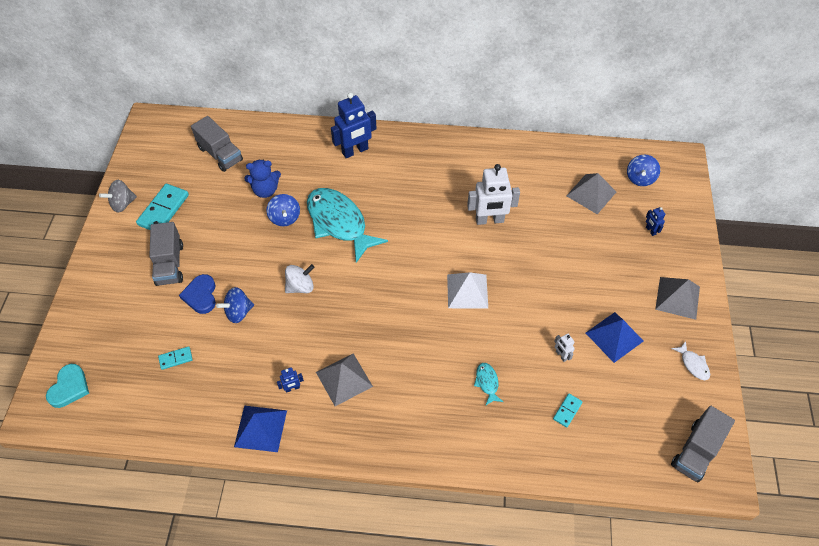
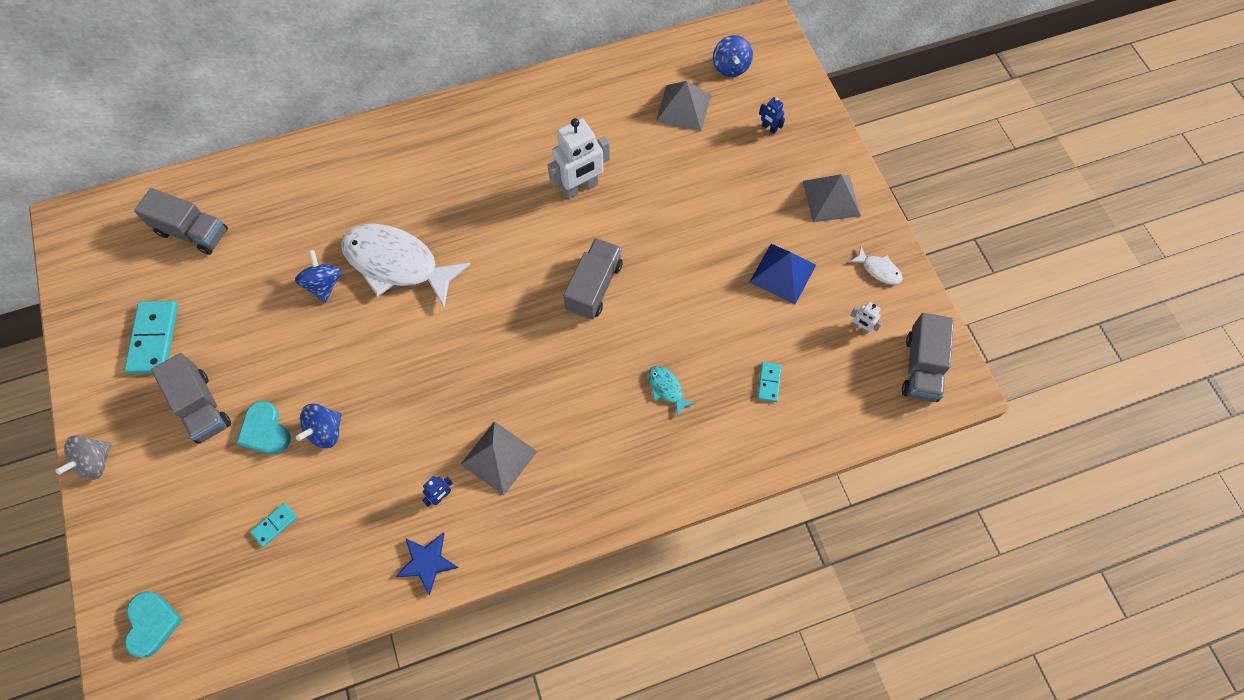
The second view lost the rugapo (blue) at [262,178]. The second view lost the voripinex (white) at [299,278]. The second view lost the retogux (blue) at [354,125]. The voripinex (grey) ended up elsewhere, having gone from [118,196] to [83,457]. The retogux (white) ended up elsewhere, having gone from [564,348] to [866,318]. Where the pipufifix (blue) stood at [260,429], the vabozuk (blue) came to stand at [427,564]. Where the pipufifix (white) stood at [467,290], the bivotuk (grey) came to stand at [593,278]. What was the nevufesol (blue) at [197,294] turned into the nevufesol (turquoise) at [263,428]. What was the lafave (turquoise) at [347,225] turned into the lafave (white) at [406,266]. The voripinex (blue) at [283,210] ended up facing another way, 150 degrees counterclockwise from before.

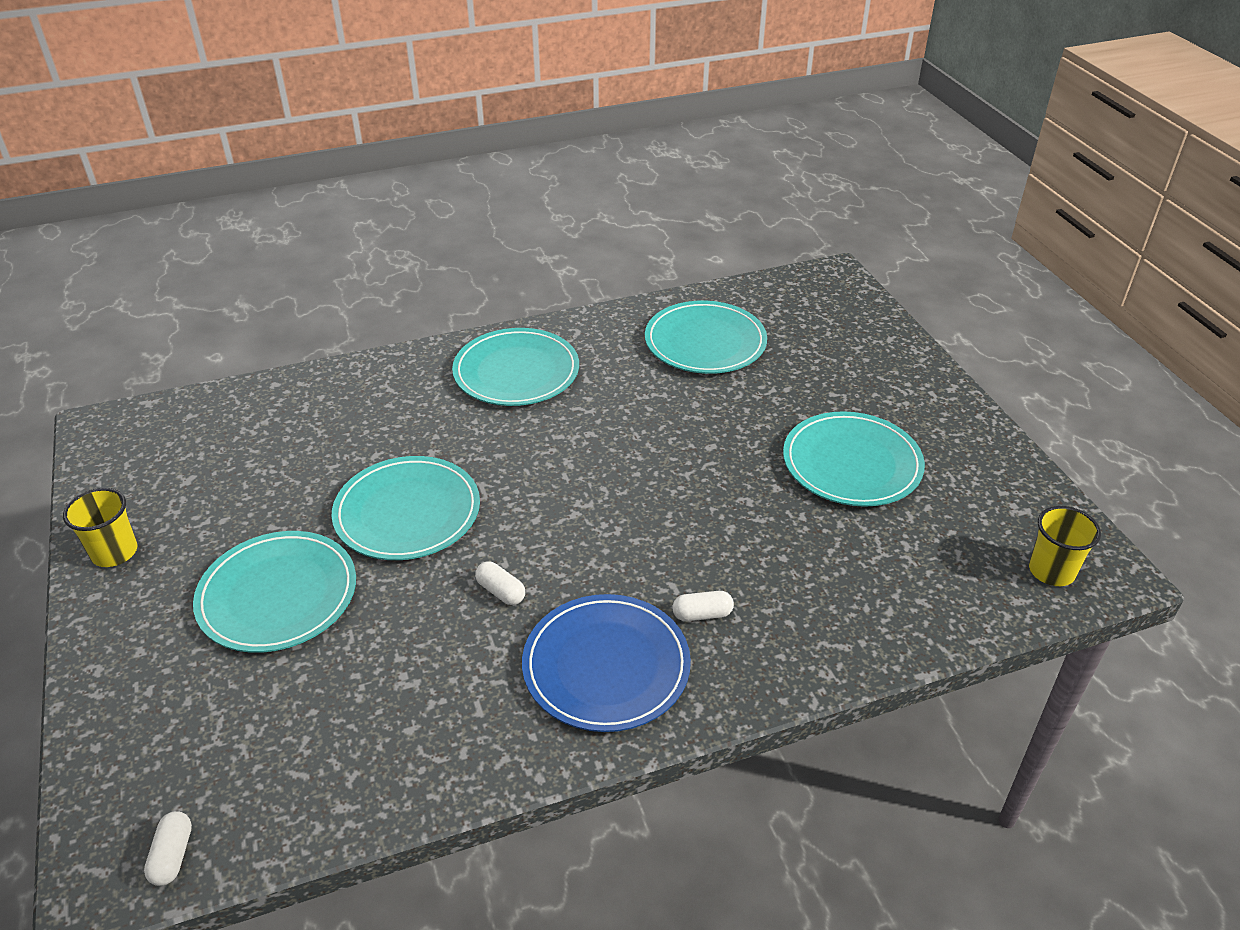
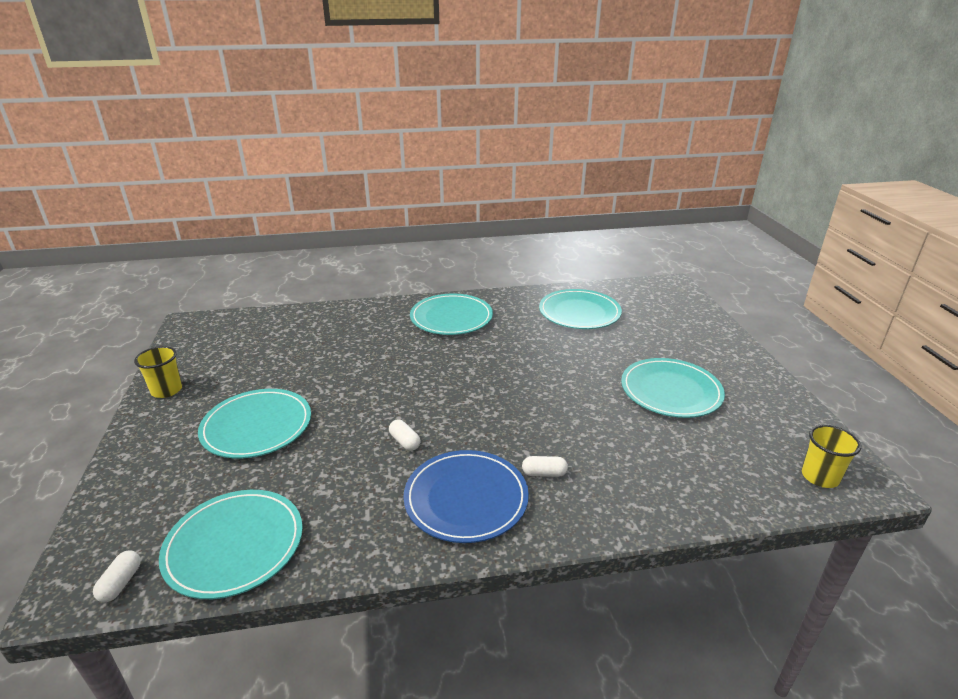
The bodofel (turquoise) ended up elsewhere, having gone from [406,508] to [231,544].

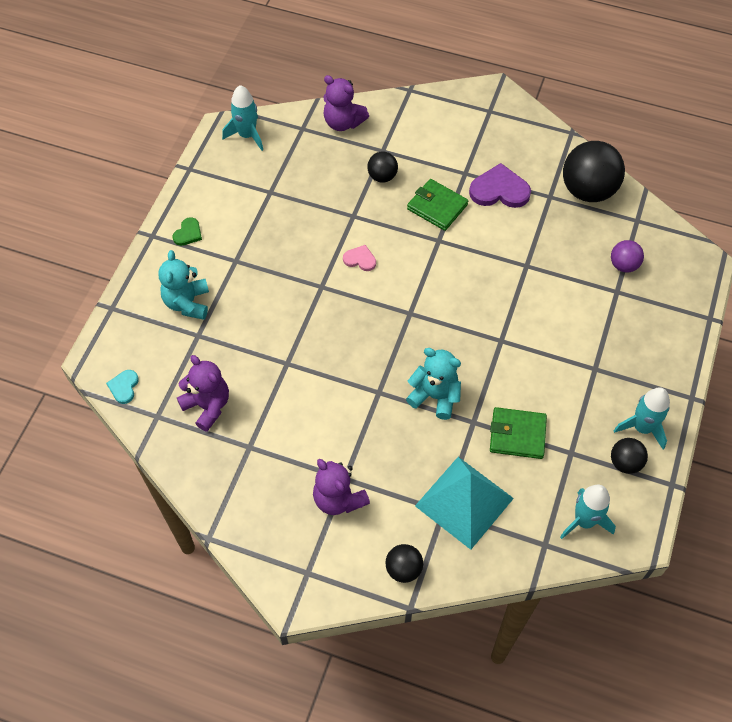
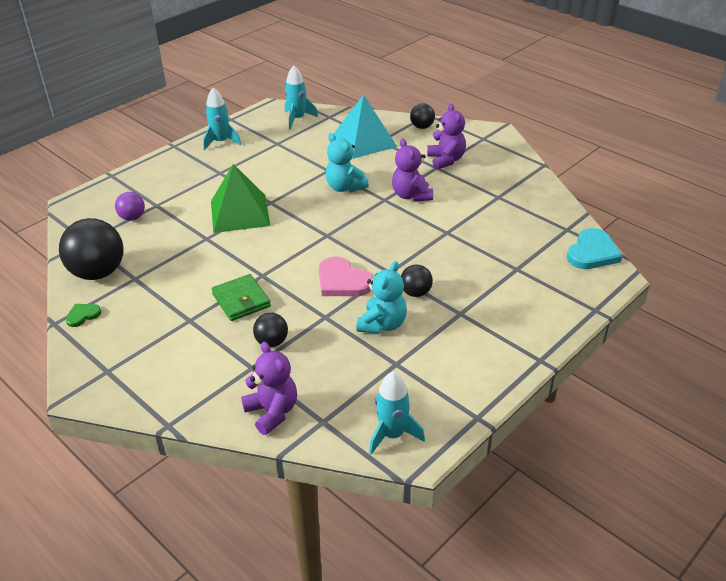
The second view lost the nevufesol (purple) at [500,185]. The second view lost the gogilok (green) at [518,433]. The second view gained the pipufifix (green) at [240,198]. The rugapo (turquoise) ended up elsewhere, having gone from [183,285] to [381,297]. The nevufesol (green) ended up elsewhere, having gone from [187,231] to [83,315]. The rugapo (purple) ended up elsewhere, having gone from [203,393] to [412,170]. The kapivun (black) ended up elsewhere, having gone from [629,456] to [417,281]. The size of the nevufesol (turquoise) at [122,387] changed by a factor of 1.85. The size of the nevufesol (pink) at [359,258] changed by a factor of 1.85.

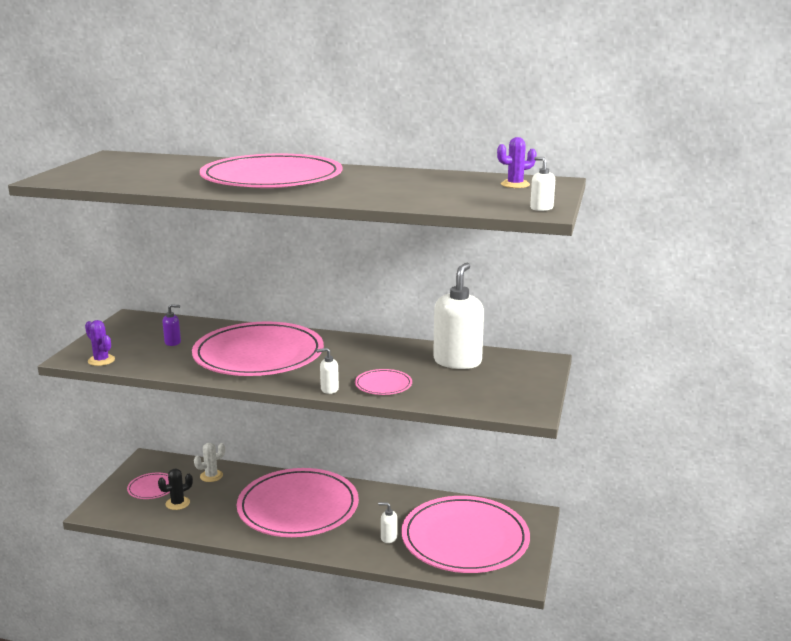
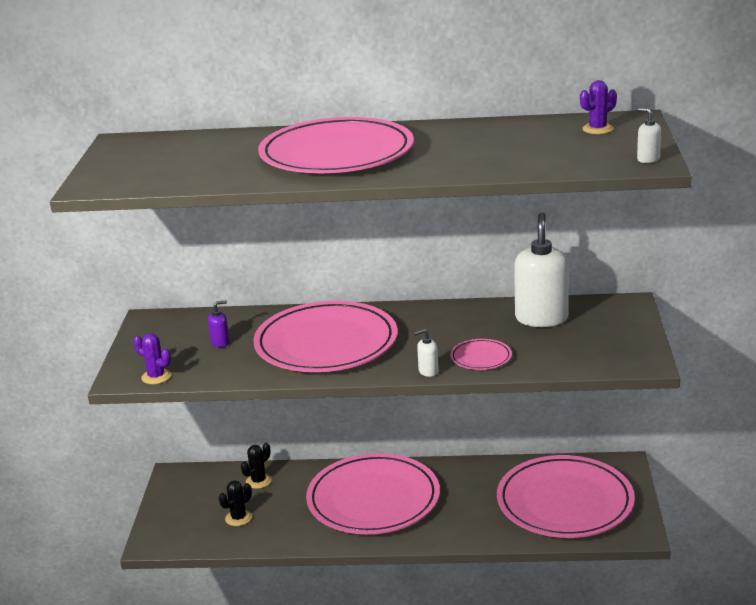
The second view lost the bodofel (pink) at [148,486]. The second view lost the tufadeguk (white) at [387,522]. What was the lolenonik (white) at [209,462] turned into the lolenonik (black) at [256,466].

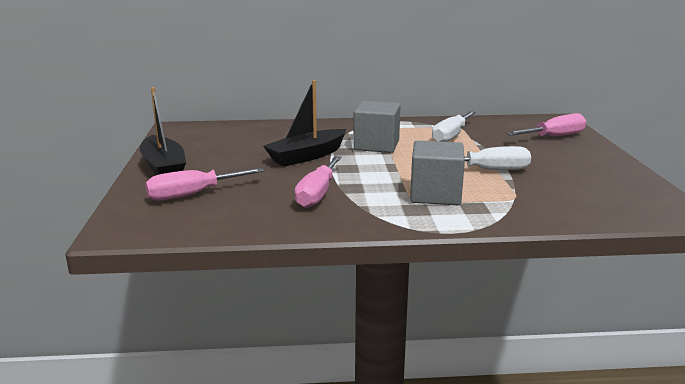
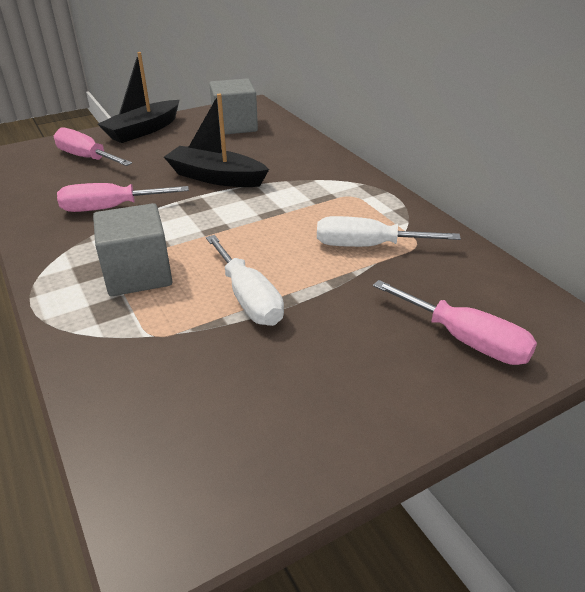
The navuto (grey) ended up elsewhere, having gone from [377,127] to [233,106].

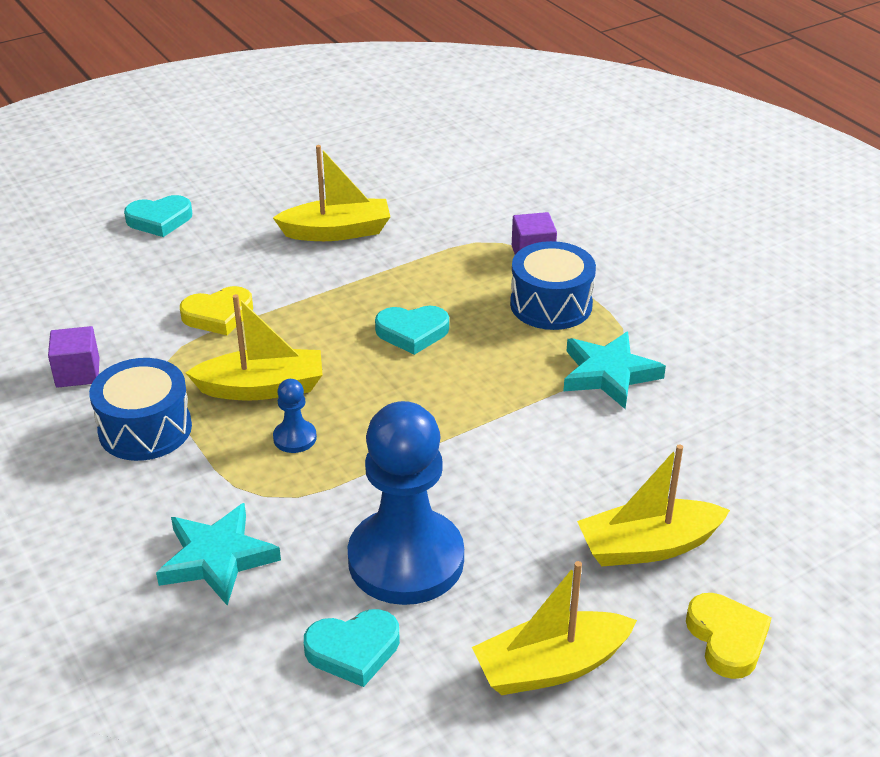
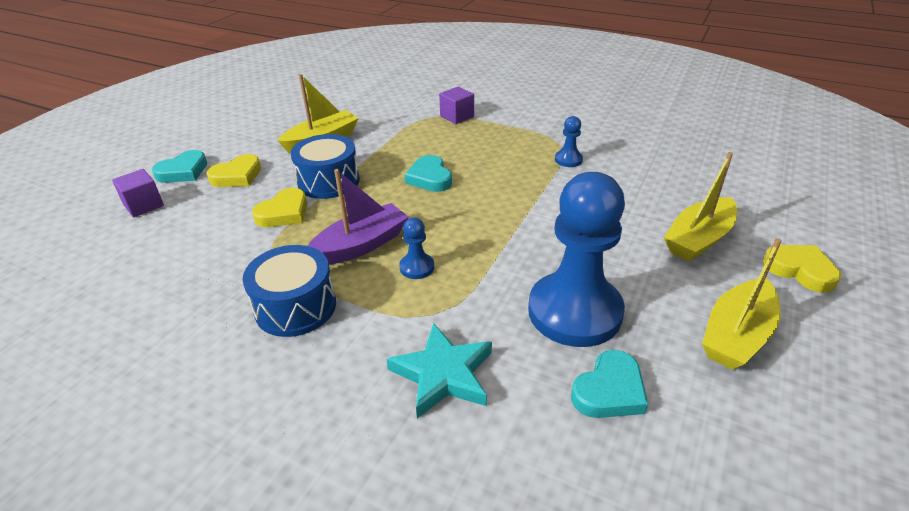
The second view gained the nevufesol (yellow) at [233,170]. The navuto (purple) ended up elsewhere, having gone from [73,357] to [138,193]. The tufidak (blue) ended up elsewhere, having gone from [553,285] to [325,166]. Where the vabozuk (turquoise) stood at [614,370], the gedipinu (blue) came to stand at [569,141]. What was the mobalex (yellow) at [254,347] turned into the mobalex (purple) at [358,217]. The nevufesol (turquoise) at [412,330] ended up facing another way, 105 degrees clockwise from before.

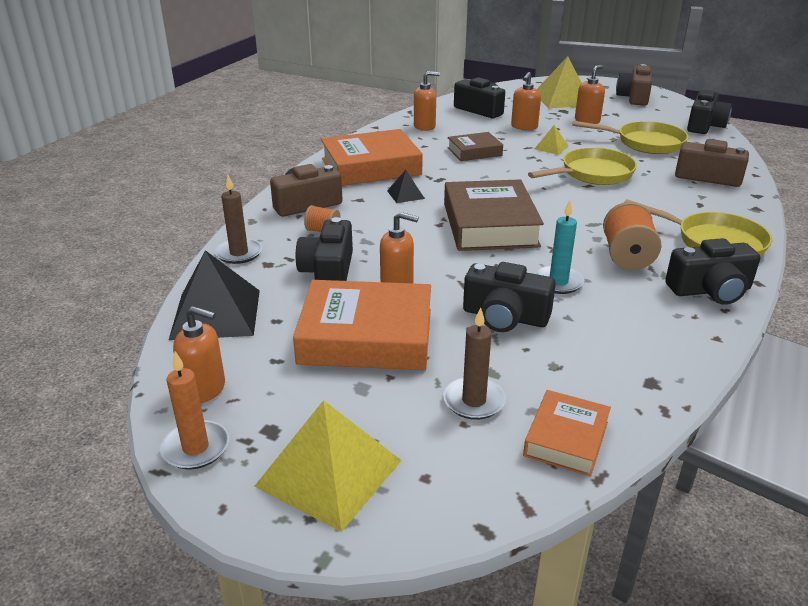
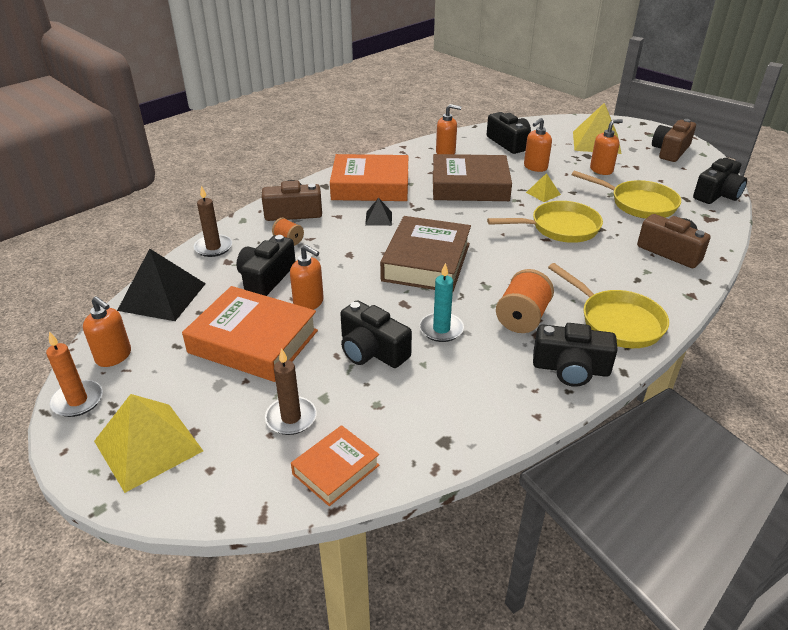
The size of the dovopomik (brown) at [475,146] changed by a factor of 1.82.

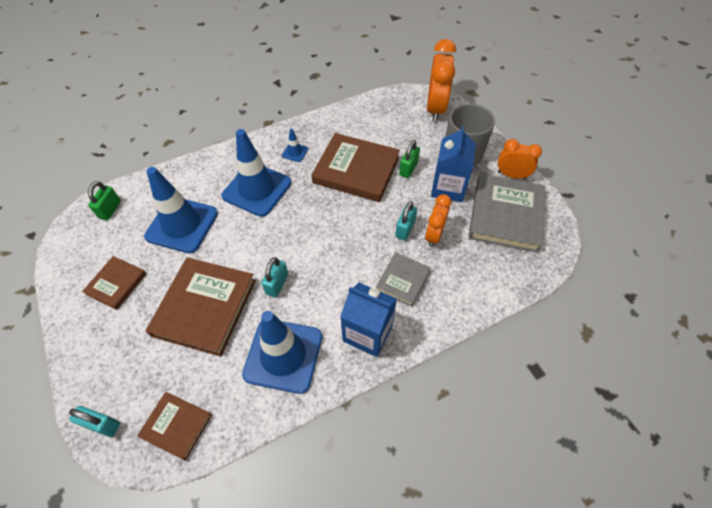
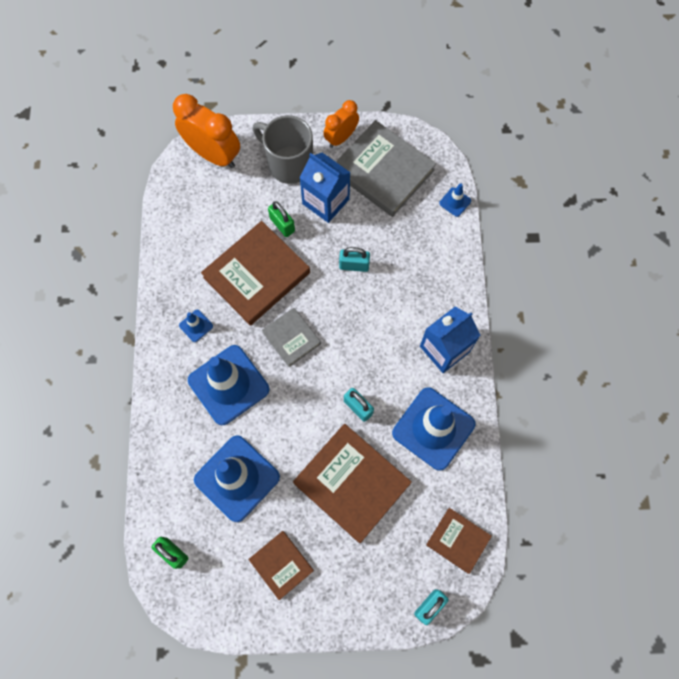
The second view lost the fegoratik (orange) at [438,220]. The second view gained the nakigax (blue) at [455,200]. The dovopomik (grey) ended up elsewhere, having gone from [403,279] to [291,337]. The dovopomik (brown) at [174,426] ended up facing another way, 75 degrees clockwise from before. The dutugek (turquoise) at [406,221] ended up facing another way, 45 degrees counterclockwise from before.

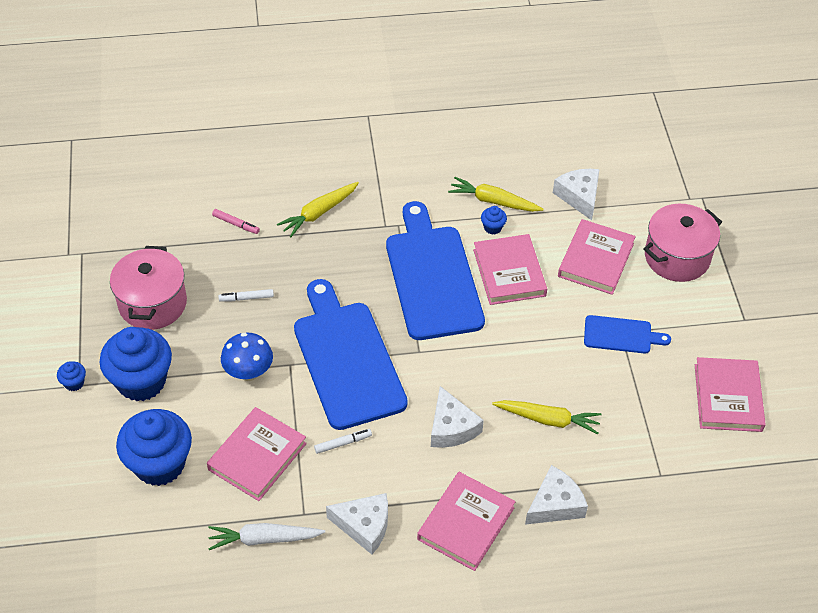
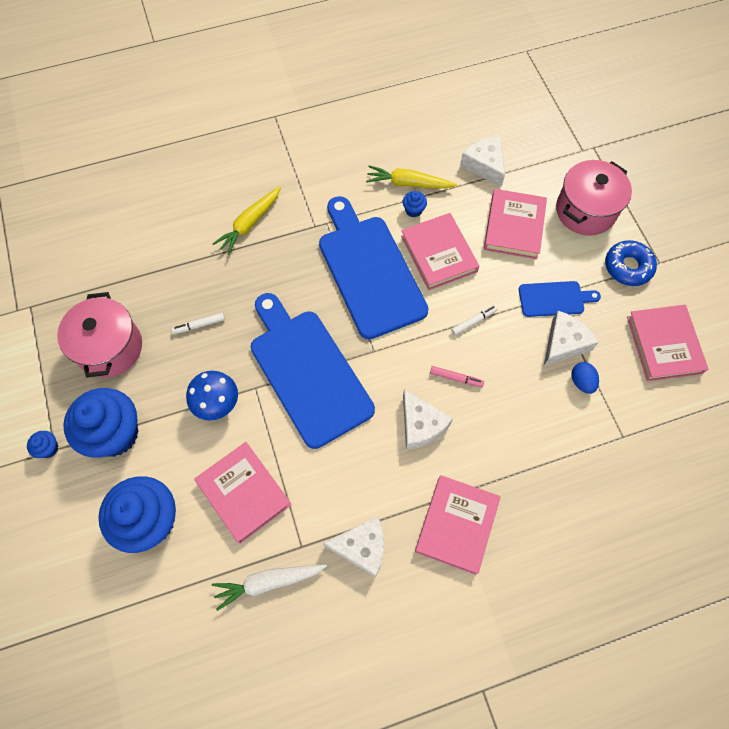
The second view lost the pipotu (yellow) at [546,417]. The second view gained the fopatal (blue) at [585,378]. The second view gained the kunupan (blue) at [631,263]. The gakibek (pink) ended up elsewhere, having gone from [236,221] to [457,376]. The gakibek (white) ended up elsewhere, having gone from [343,441] to [474,320]. The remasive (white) ended up elsewhere, having gone from [556,495] to [571,338]. The dovopomik (pink) at [257,454] ended up facing another way, 60 degrees counterclockwise from before.

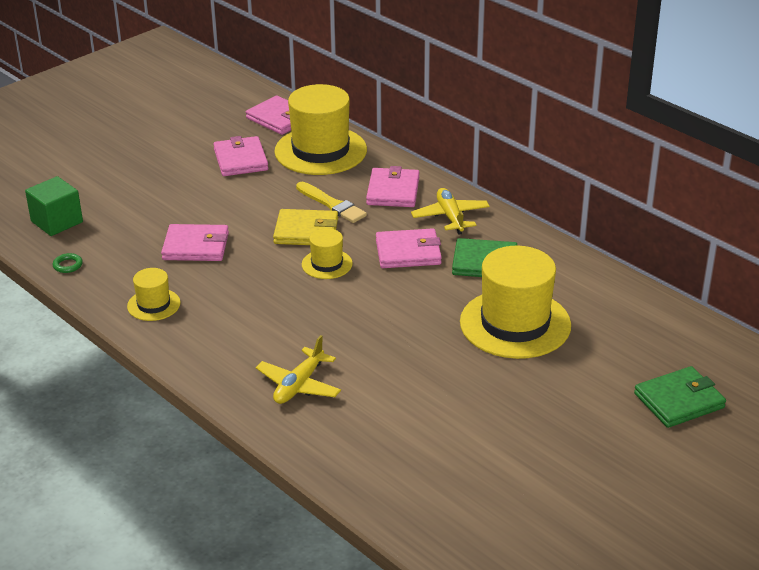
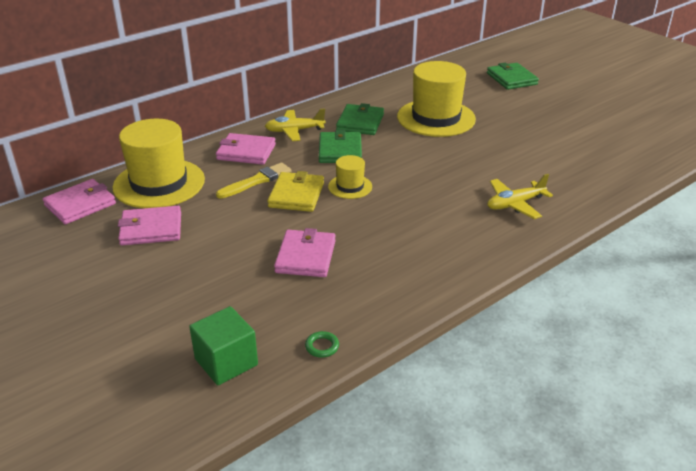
The second view lost the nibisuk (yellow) at [154,294]. What was the gogilok (pink) at [409,248] turned into the gogilok (green) at [340,146]. The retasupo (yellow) at [298,369] ended up facing another way, 120 degrees clockwise from before.

